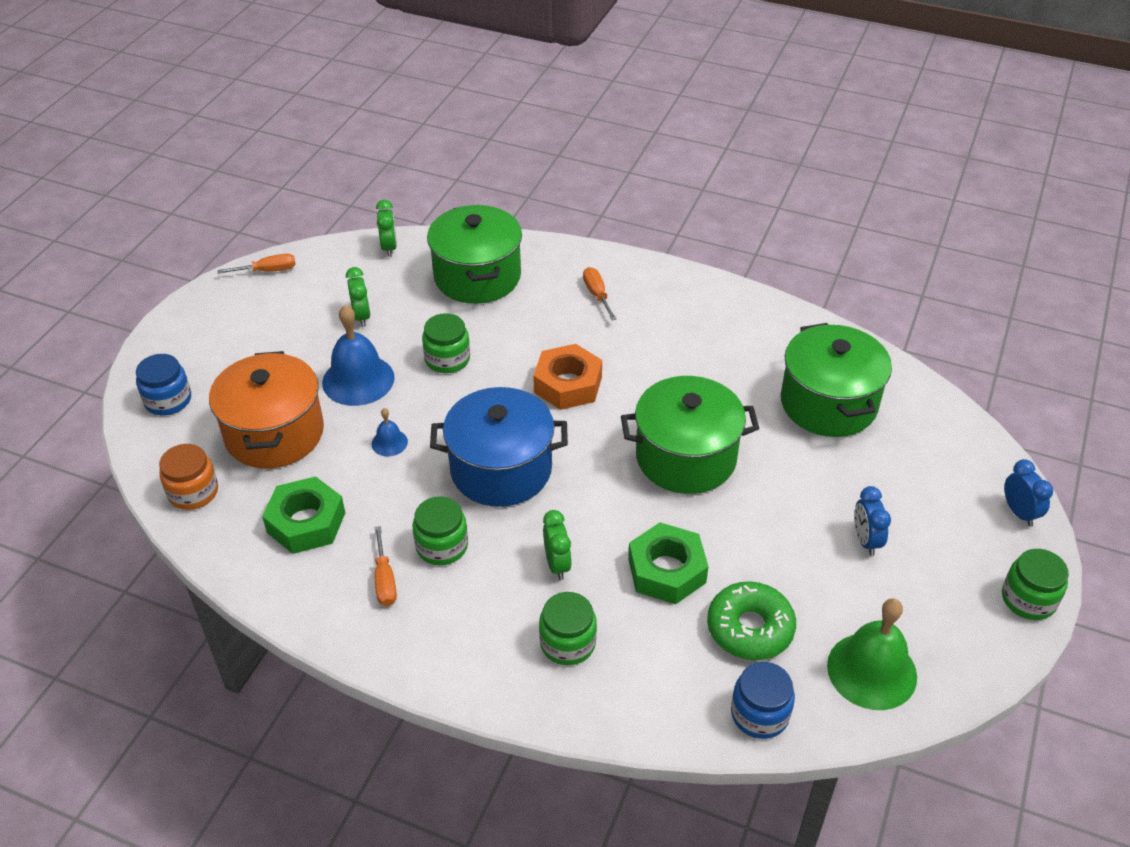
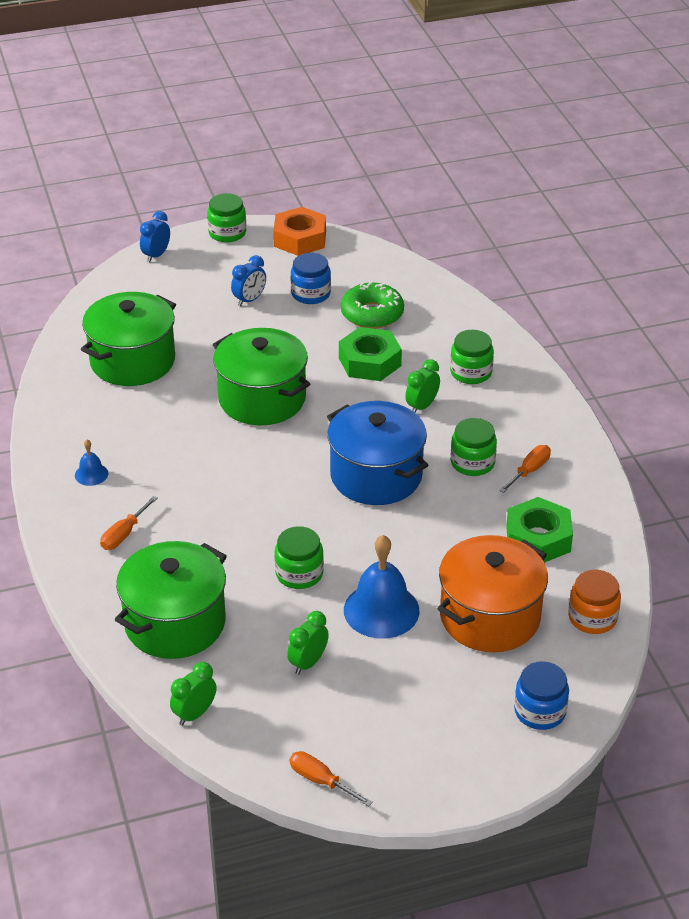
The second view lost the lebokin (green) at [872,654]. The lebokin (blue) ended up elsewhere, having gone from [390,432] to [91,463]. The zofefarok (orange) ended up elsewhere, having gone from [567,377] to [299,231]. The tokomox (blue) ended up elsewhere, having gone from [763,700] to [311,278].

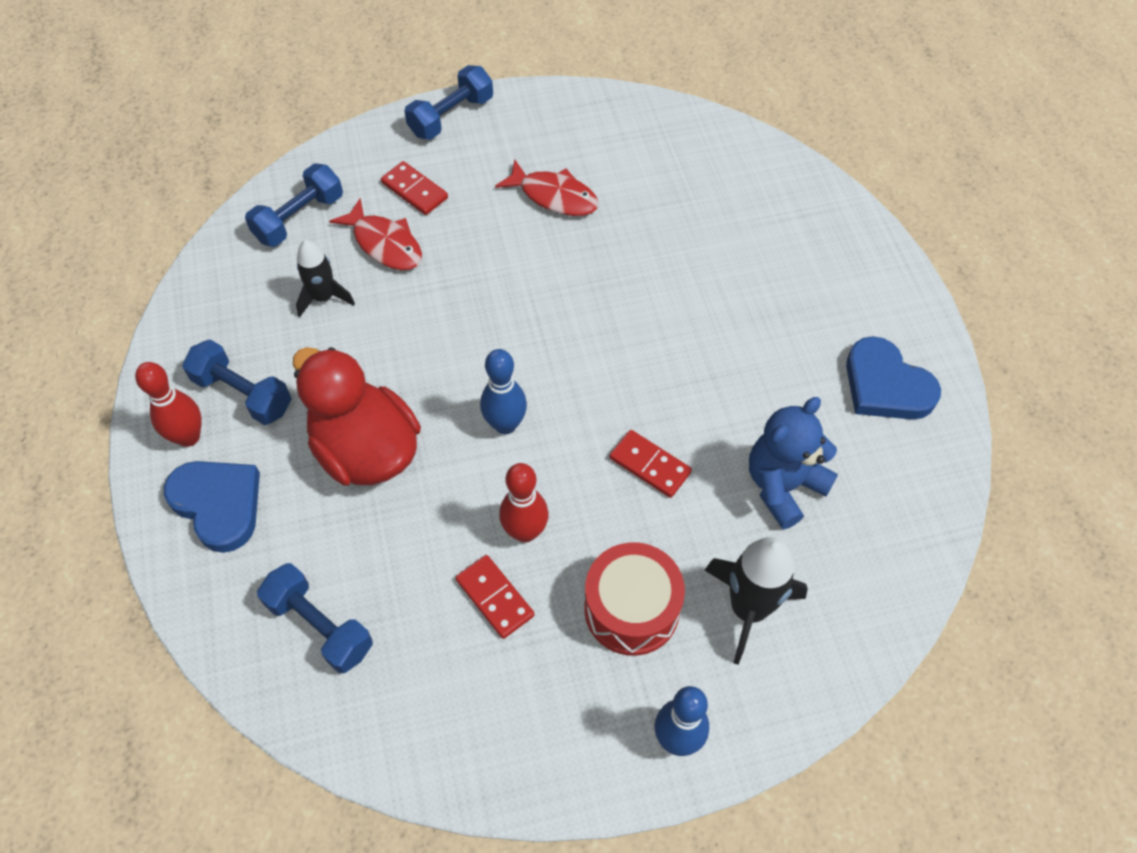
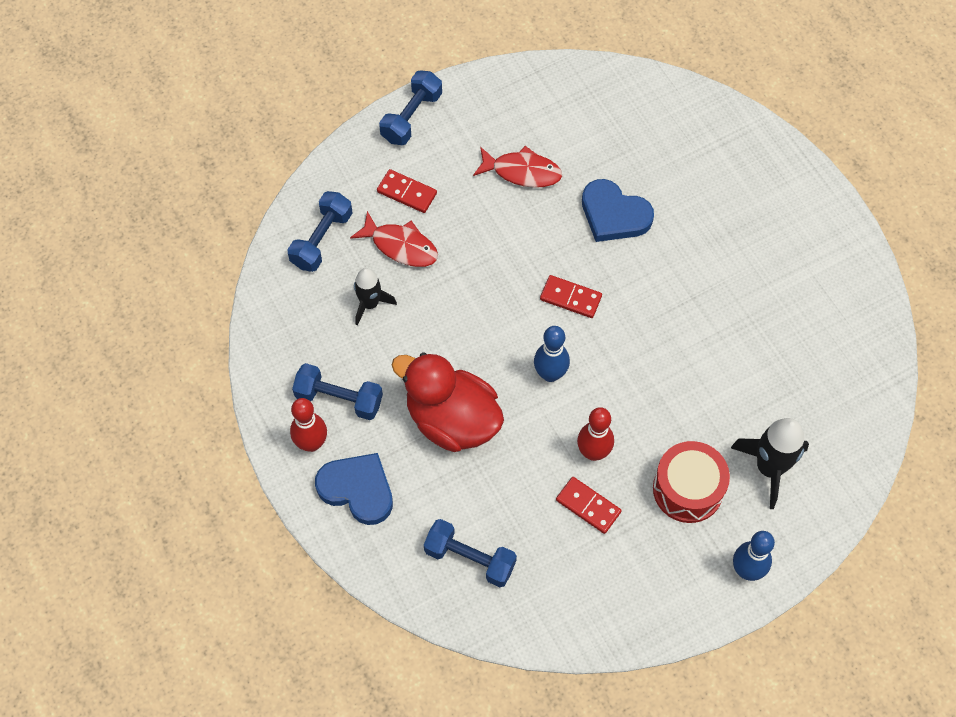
The second view lost the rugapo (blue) at [793,463]. The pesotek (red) ended up elsewhere, having gone from [651,464] to [571,296]. The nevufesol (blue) ended up elsewhere, having gone from [893,378] to [618,210].

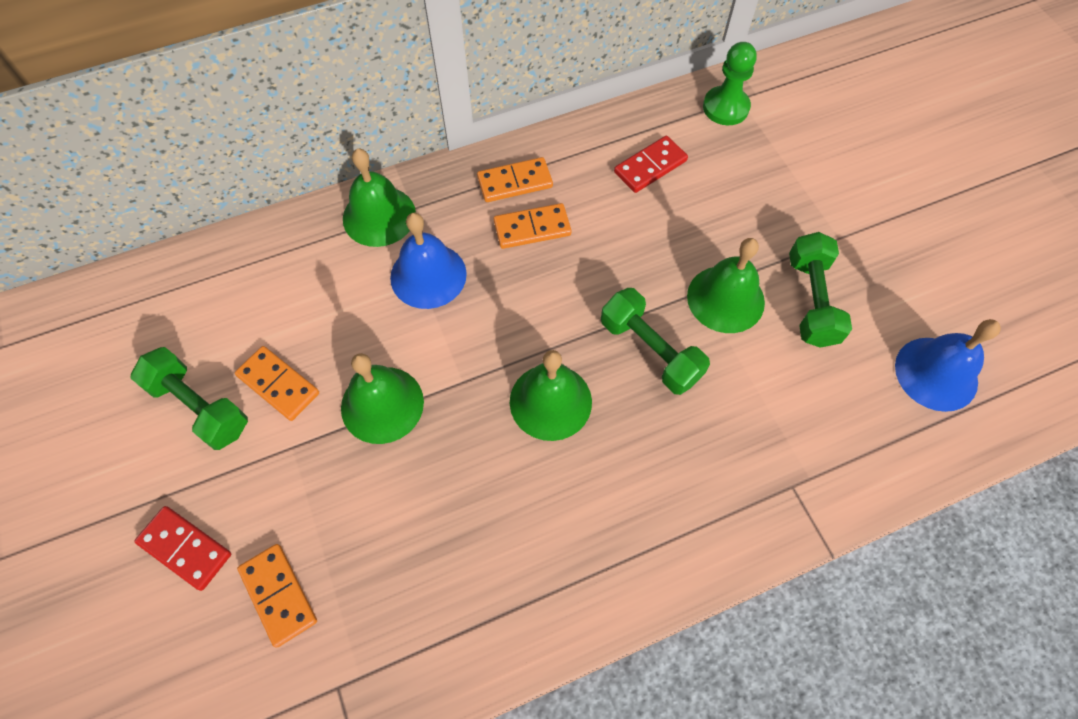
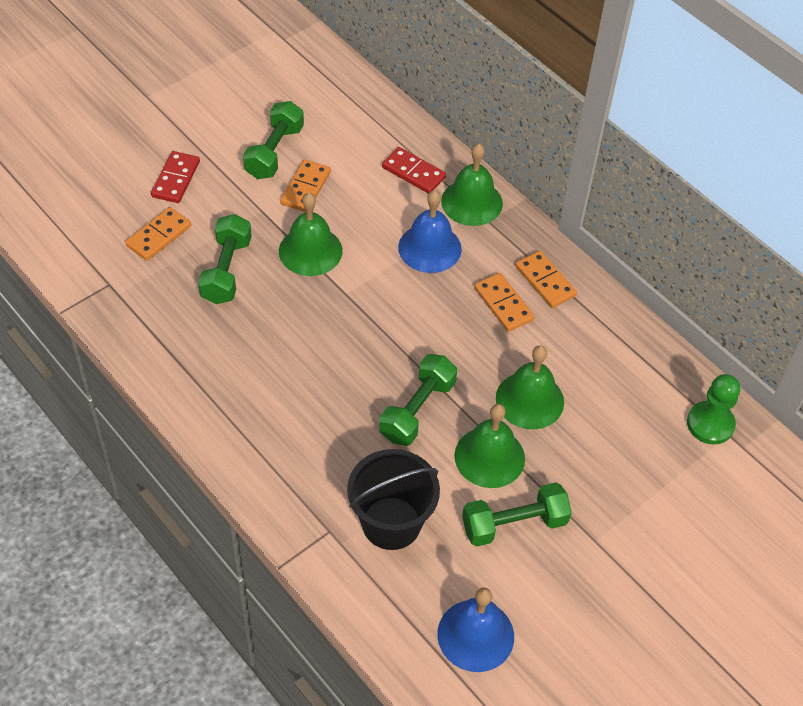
The second view gained the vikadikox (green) at [225,259]. The second view gained the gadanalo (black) at [393,499]. The lebokin (green) ended up elsewhere, having gone from [551,395] to [530,387]. The pesotek (red) ended up elsewhere, having gone from [651,164] to [414,170].

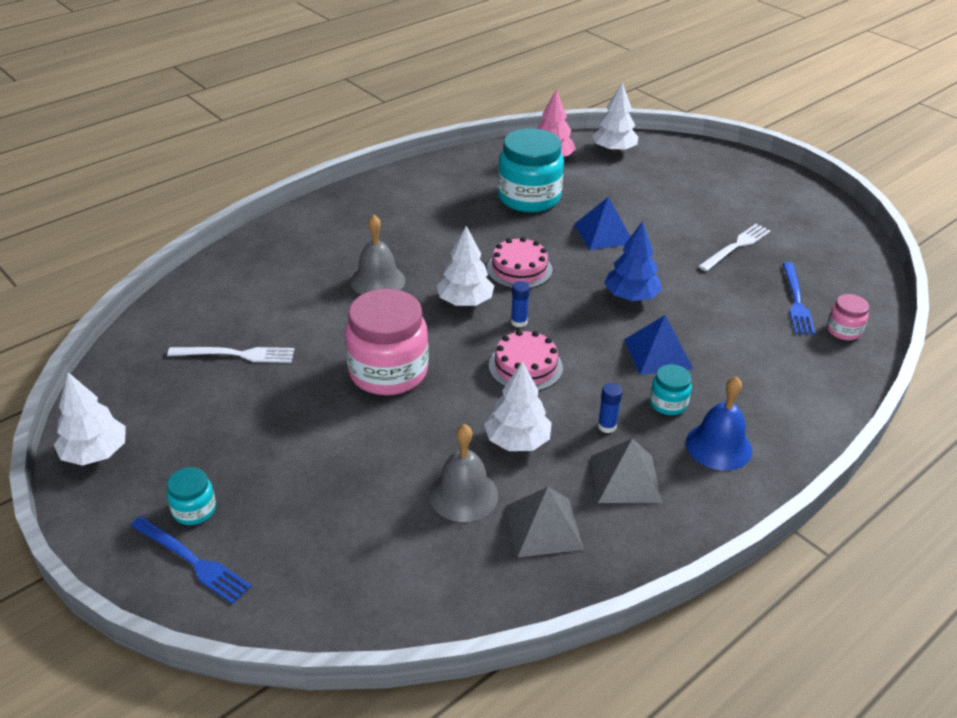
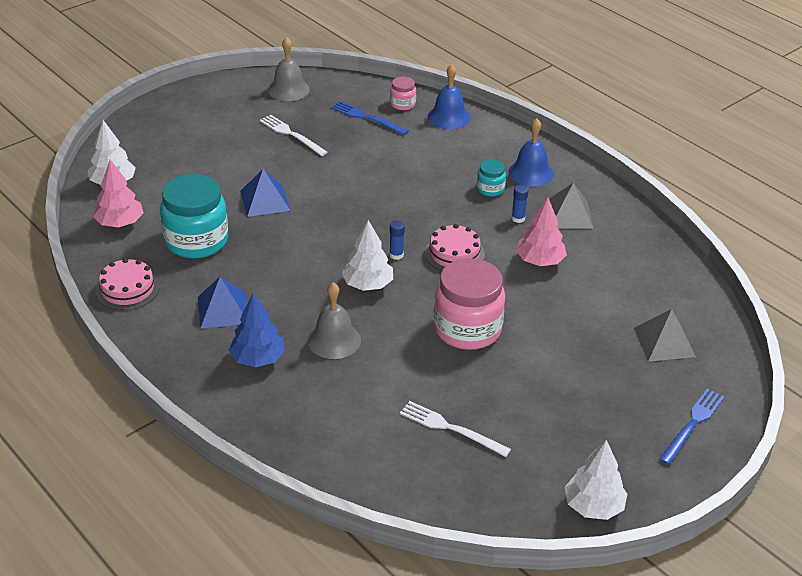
The second view lost the tokomox (turquoise) at [191,496]. The second view gained the lebokin (blue) at [449,96]. The lebokin (grey) ended up elsewhere, having gone from [463,473] to [289,69]. The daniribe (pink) ended up elsewhere, having gone from [519,262] to [128,284]. The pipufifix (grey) ended up elsewhere, having gone from [545,522] to [665,335]. The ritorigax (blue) ended up elsewhere, having gone from [633,261] to [257,330]. The pipufifix (blue) ended up elsewhere, having gone from [658,345] to [222,303]. What was the ritorigax (white) at [518,406] turned into the ritorigax (pink) at [541,231]. The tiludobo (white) at [230,355] ended up facing another way, 60 degrees counterclockwise from before. The tiludobo (blue) at [798,298] ended up facing another way, 150 degrees counterclockwise from before.

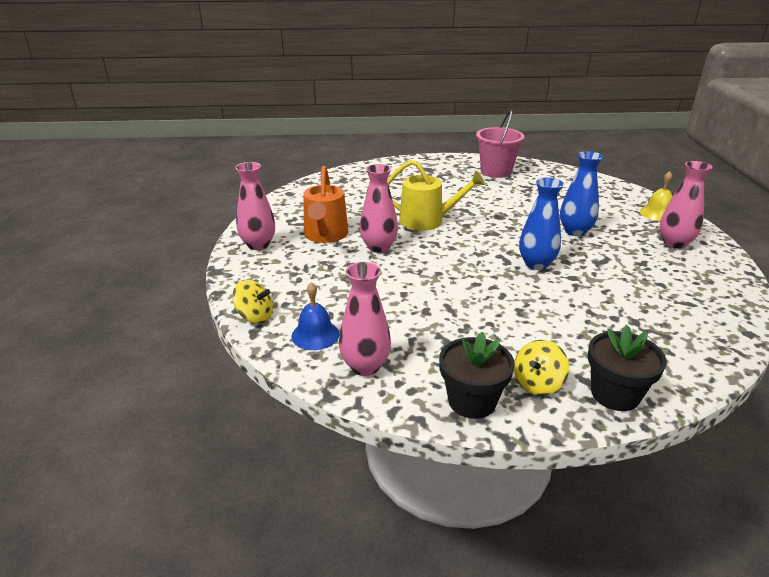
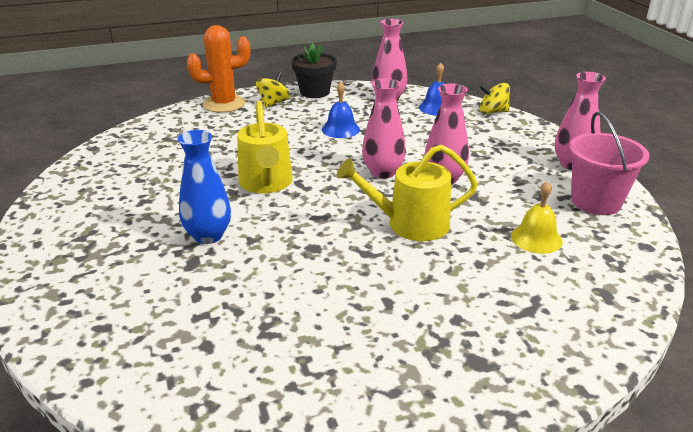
The second view lost the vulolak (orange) at [325,204]. The second view gained the lebokin (blue) at [341,110]. The gadanalo (pink) ended up elsewhere, having gone from [500,144] to [609,163]. The lebokin (yellow) ended up elsewhere, having gone from [656,196] to [537,217]. The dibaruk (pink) ended up elsewhere, having gone from [686,205] to [384,128]. Where the dibaruk (blue) stood at [541,223], the vulolak (yellow) came to stand at [265,147]. Where the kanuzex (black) stood at [627,368], the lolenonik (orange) came to stand at [218,69].

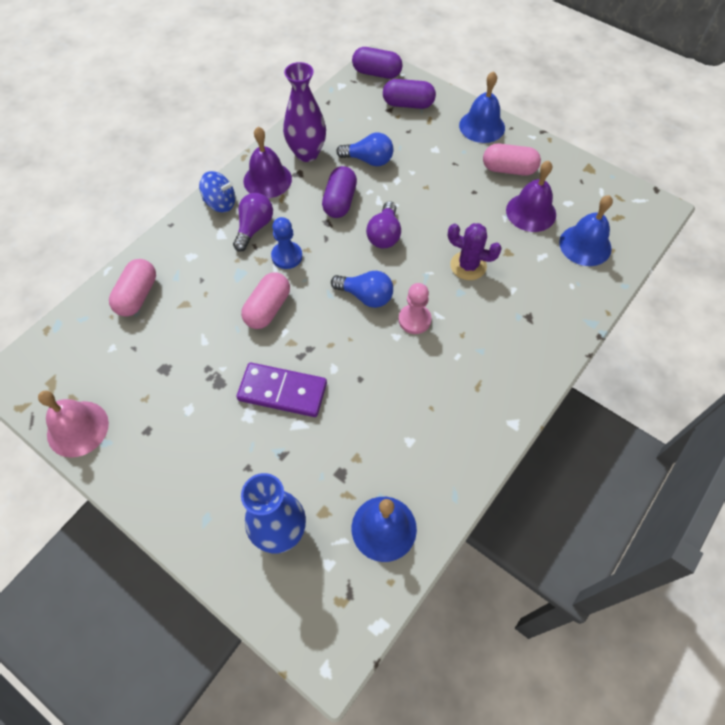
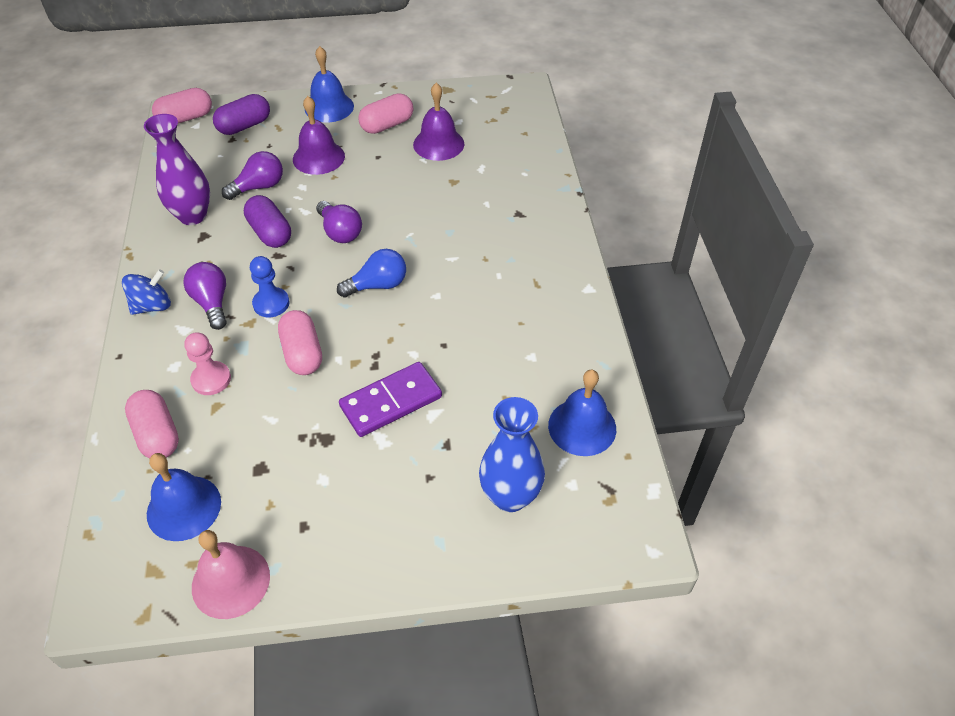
The second view lost the lolenonik (purple) at [475,251]. The lebokin (purple) ended up elsewhere, having gone from [267,162] to [319,135]. The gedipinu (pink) ended up elsewhere, having gone from [415,308] to [208,363]. The lebokin (blue) ended up elsewhere, having gone from [586,230] to [184,497]. What was the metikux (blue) at [364,149] turned into the metikux (purple) at [252,175]. What was the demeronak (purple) at [377,63] turned into the demeronak (pink) at [182,106].

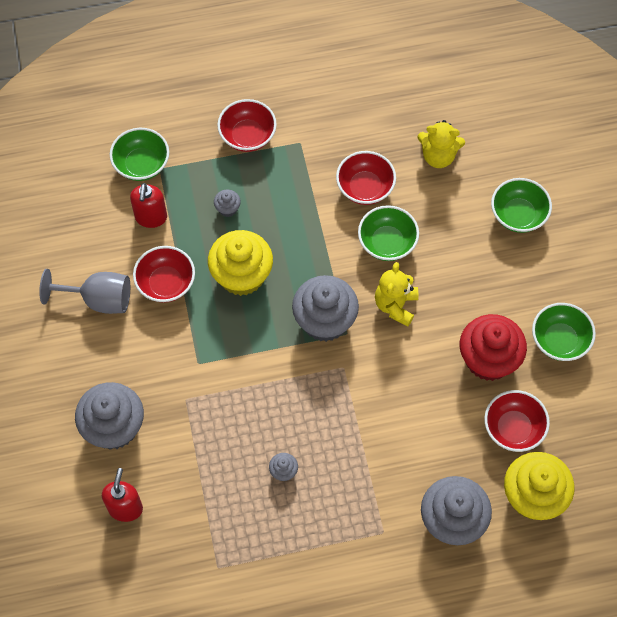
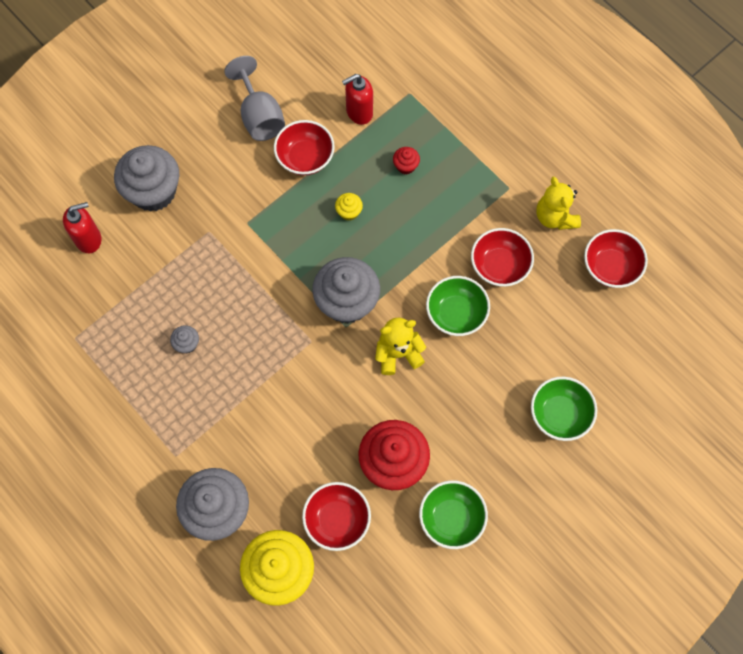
The second view lost the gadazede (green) at [139,154]. The gadazede (red) ended up elsewhere, having gone from [247,125] to [616,258]. The rugapo (yellow) ended up elsewhere, having gone from [441,144] to [558,203]. What was the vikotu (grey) at [227,203] turned into the vikotu (red) at [406,160]. The size of the vikotu (yellow) at [240,263] changed by a factor of 0.43.

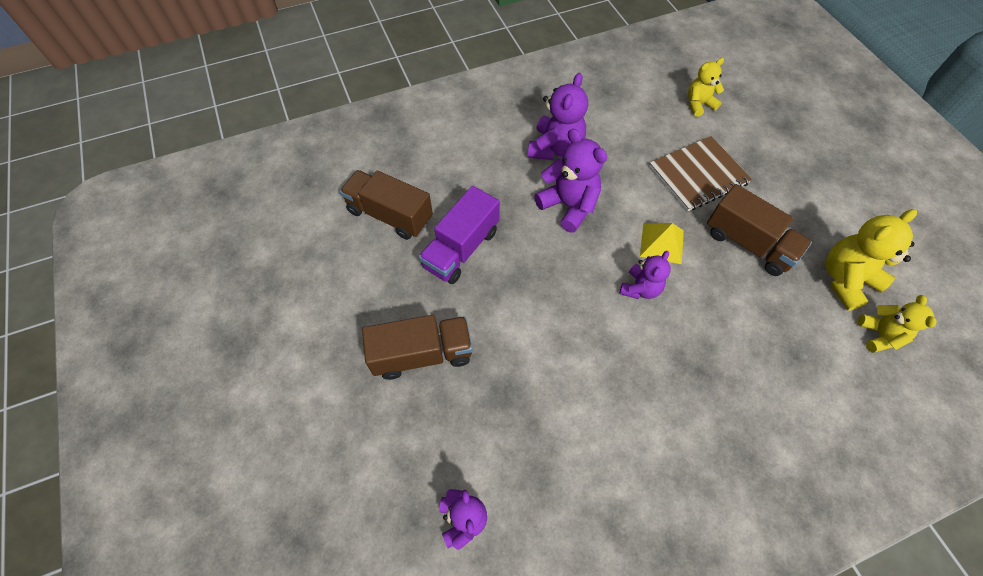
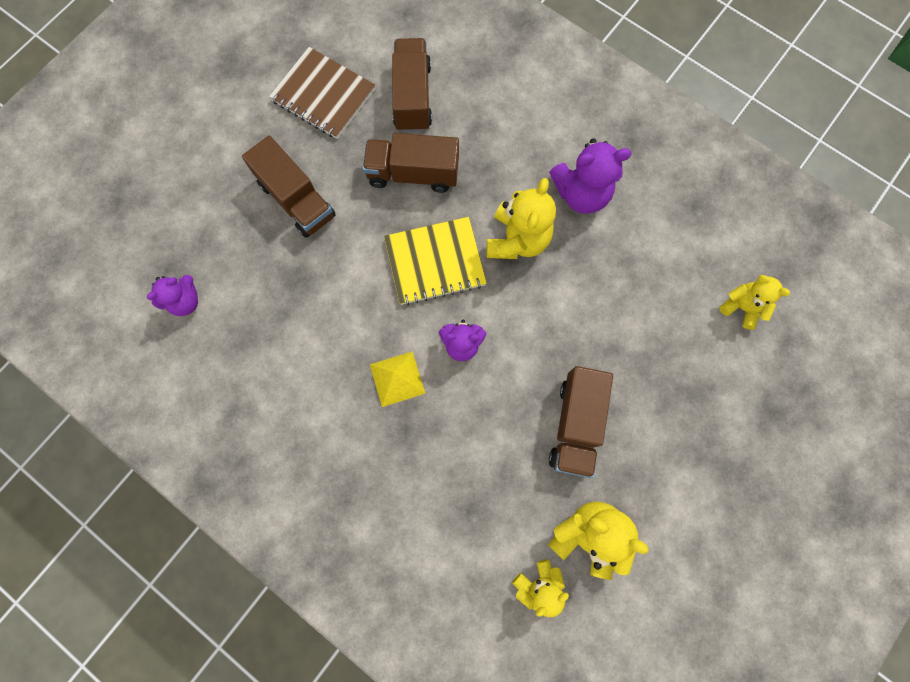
The second view gained the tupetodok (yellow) at [435,261]. The pipufifix (yellow) ended up elsewhere, having gone from [662,243] to [397,379]. The tupetodok (brown) ended up elsewhere, having gone from [700,174] to [322,93]. What was the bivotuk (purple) at [459,235] turned into the bivotuk (brown) at [411,163]. What was the rugapo (purple) at [570,181] turned into the rugapo (yellow) at [521,218].

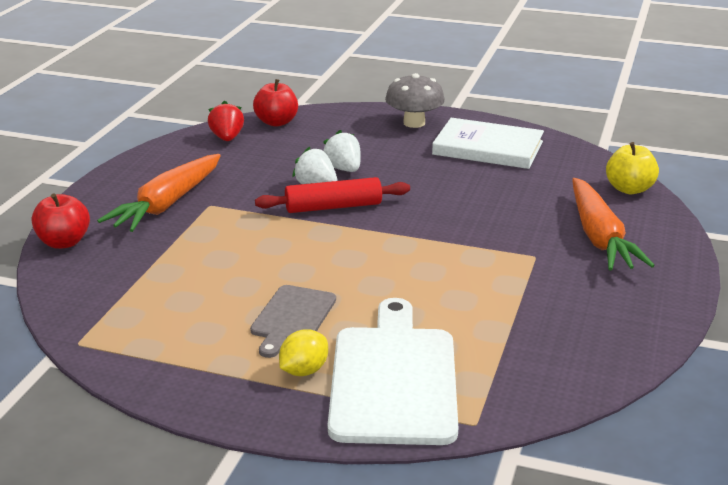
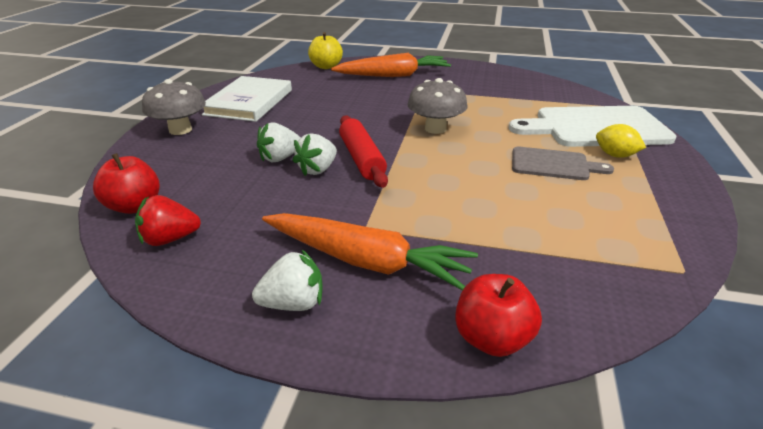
The second view gained the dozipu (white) at [287,280]. The second view gained the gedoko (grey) at [437,106].

